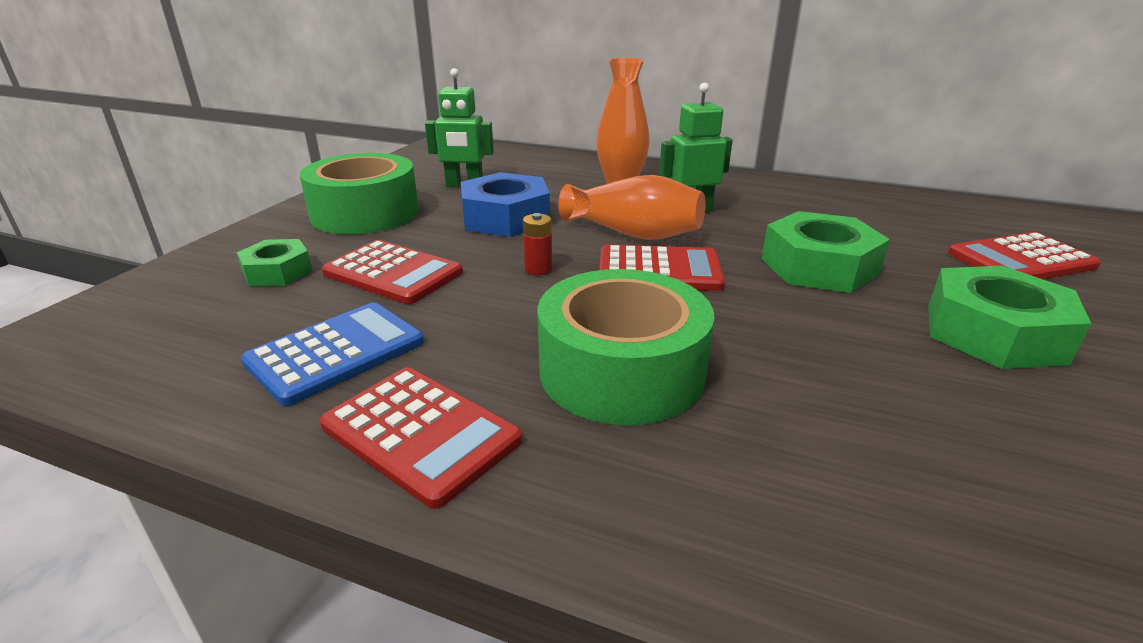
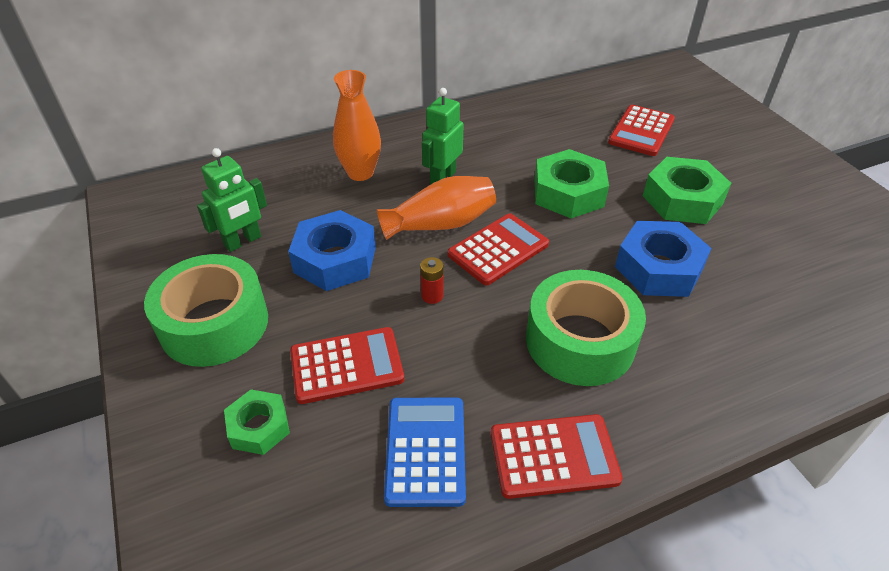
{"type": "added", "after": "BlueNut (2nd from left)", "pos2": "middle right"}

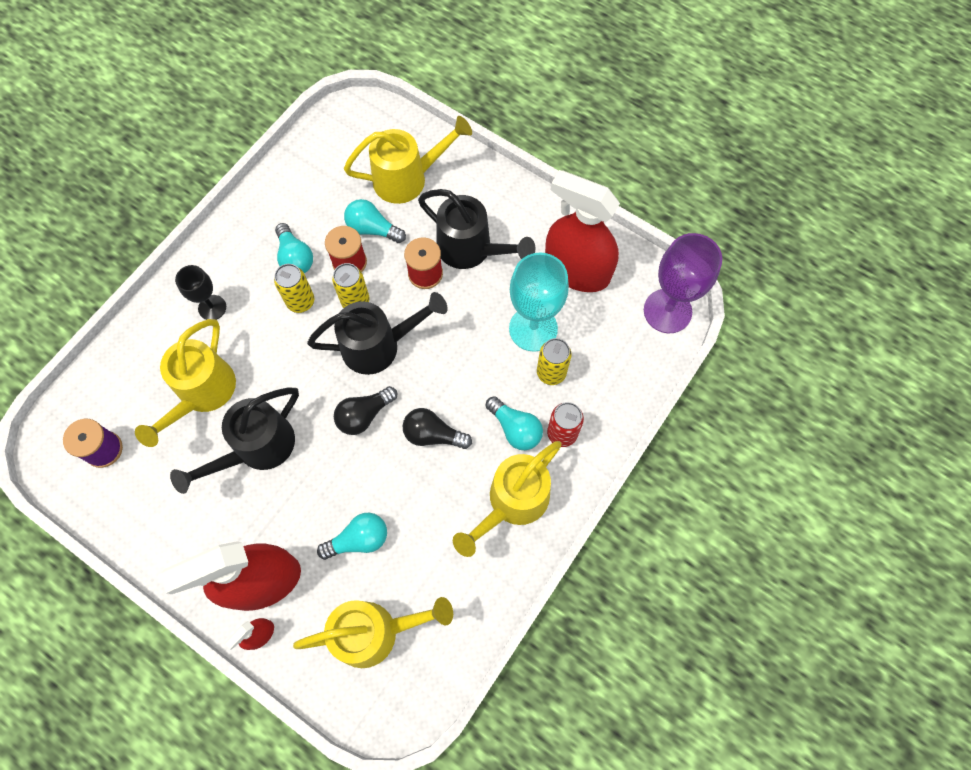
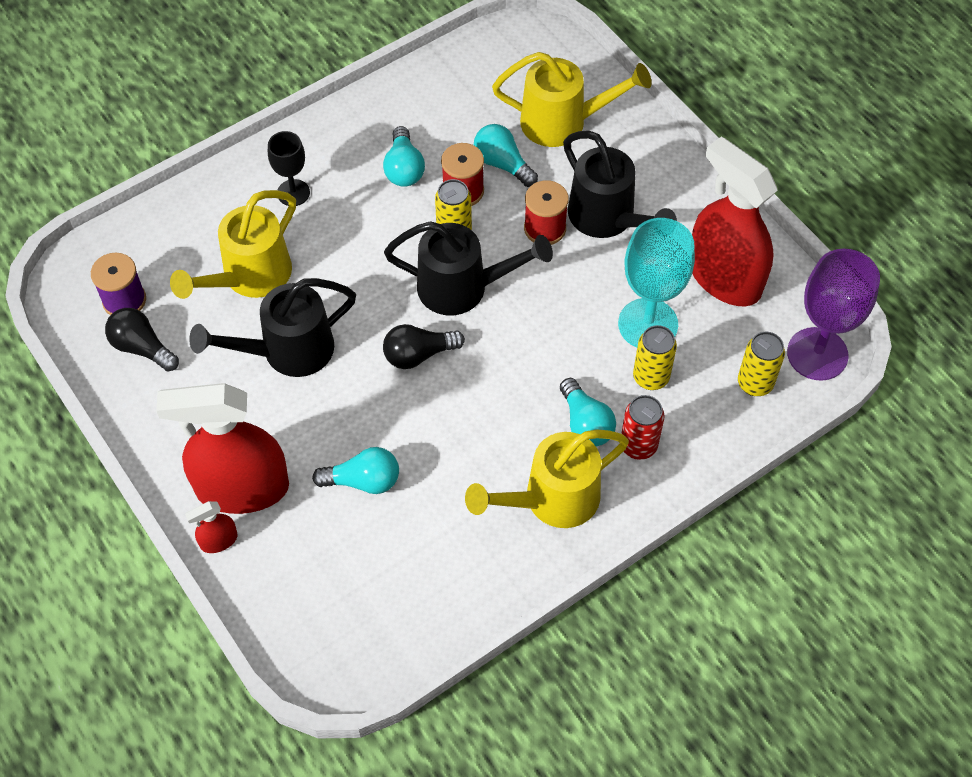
{"type": "removed", "before": "YellowSprinklingCan (2nd from left)", "pos1": "bottom centre"}
{"type": "moved", "before": "YellowSodaCan (1st from left in the first image)", "after": "YellowSodaCan (3rd from left)", "pos1": "middle left", "pos2": "middle right"}
{"type": "moved", "before": "EbonyBulb (2nd from left in the first image)", "after": "EbonyBulb (1st from left)", "pos1": "centre", "pos2": "middle left"}

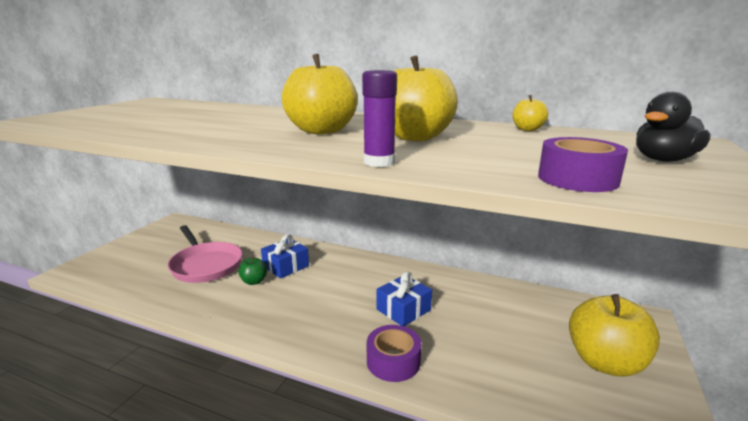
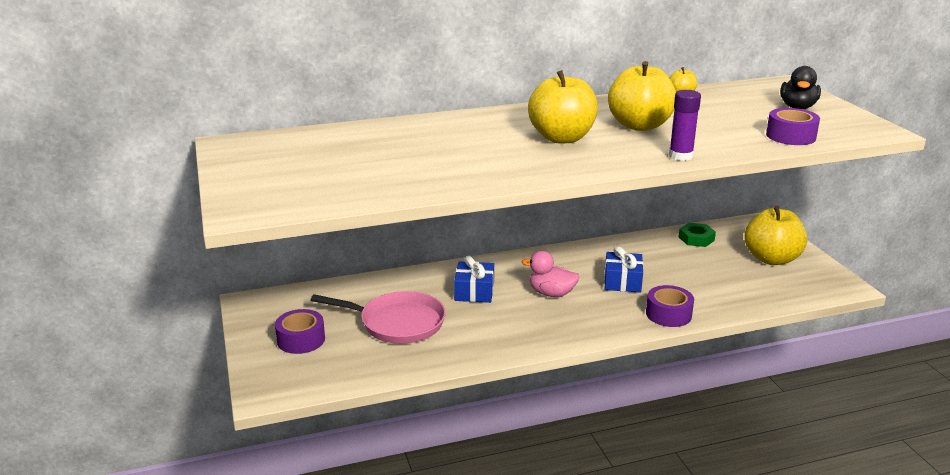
{"type": "removed", "before": "EmeraldApple", "pos1": "centre"}
{"type": "added", "after": "PurpleStickyTape (1st from left)", "pos2": "bottom left"}
{"type": "added", "after": "PinkToyDuck", "pos2": "centre"}
{"type": "added", "after": "EmeraldNut", "pos2": "middle right"}

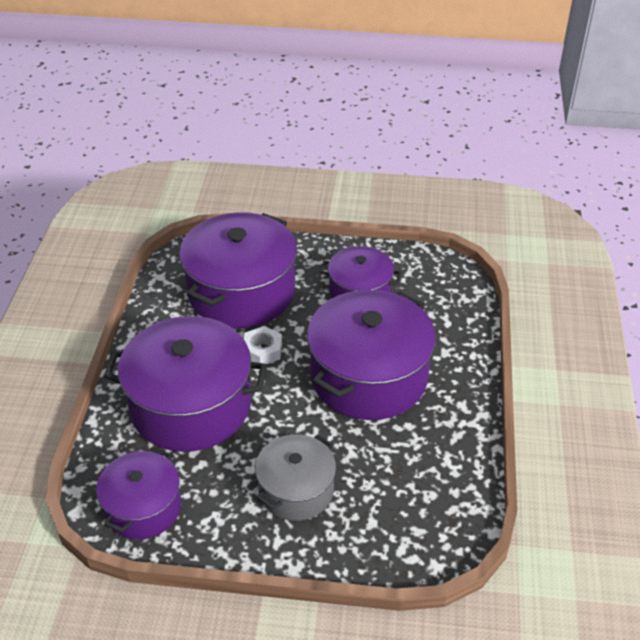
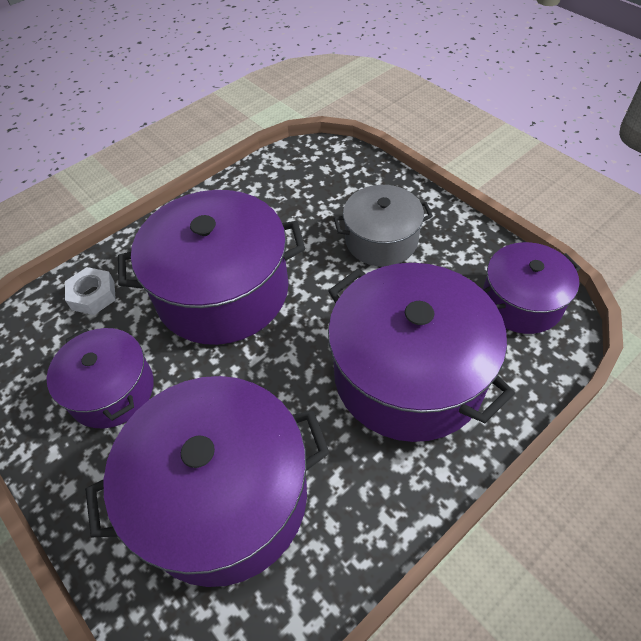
{"type": "moved", "before": "PureWhiteNut", "pos1": "centre", "pos2": "middle left"}

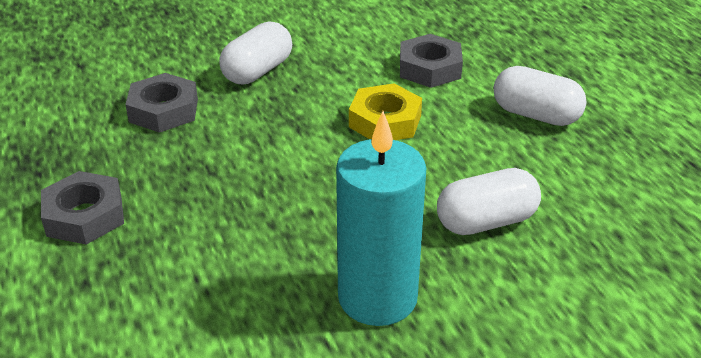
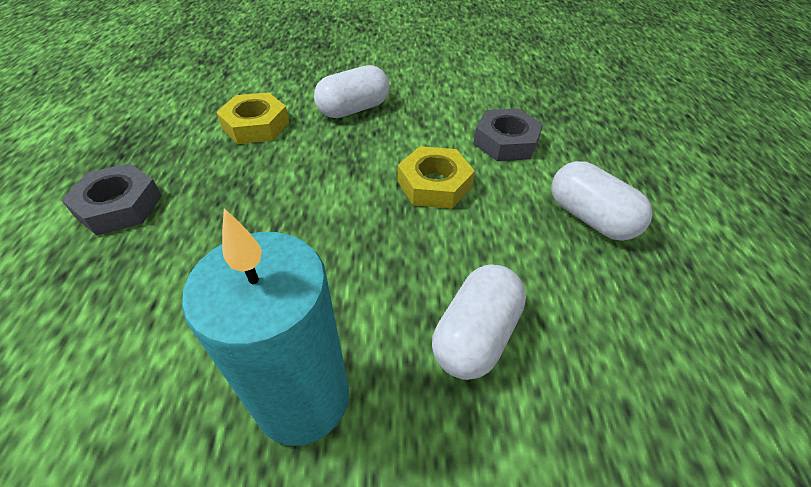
{"type": "recoloured", "before": "GrayNut (2nd from left)", "after": "YellowNut (1st from left)", "pos1": "top left", "pos2": "top left"}
{"type": "turned", "before": "PureWhitePillShape (2nd from left)", "pos1": "middle right", "pos2": "centre", "turn": -60}

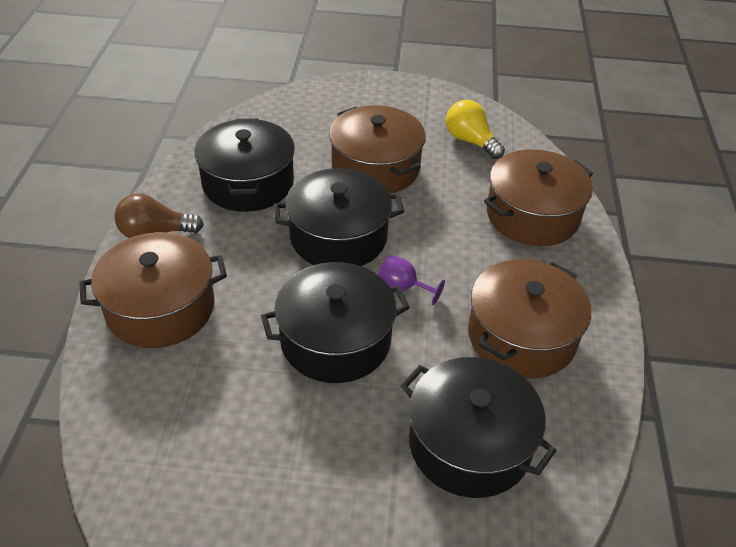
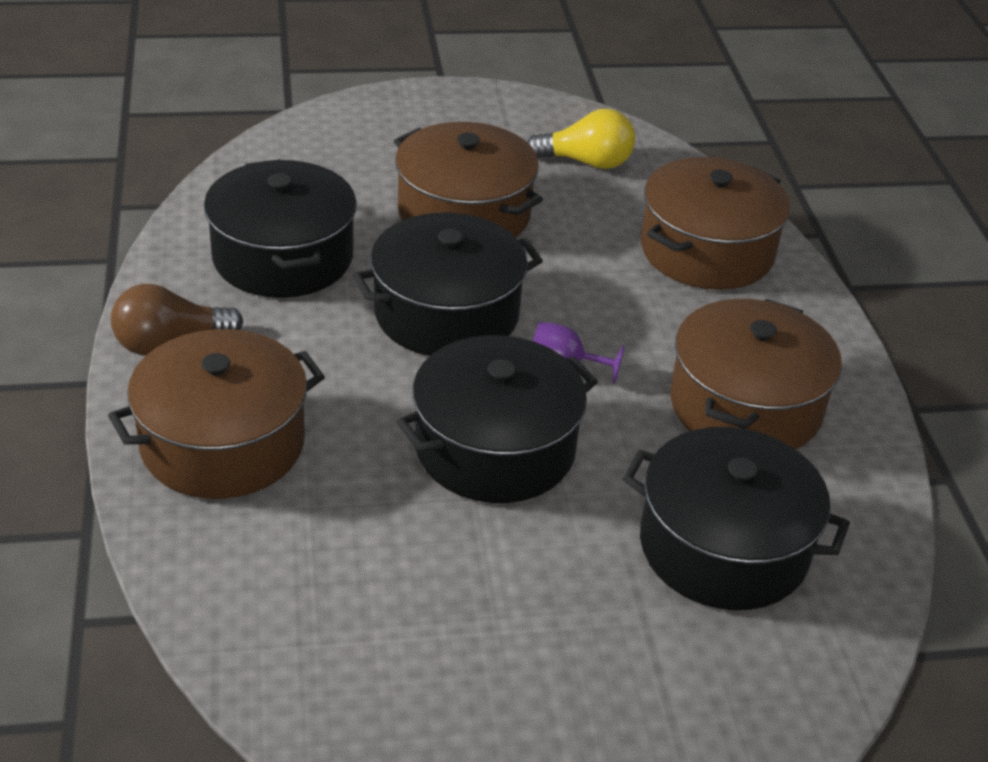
{"type": "turned", "before": "YellowBulb", "pos1": "top centre", "pos2": "top centre", "turn": 150}

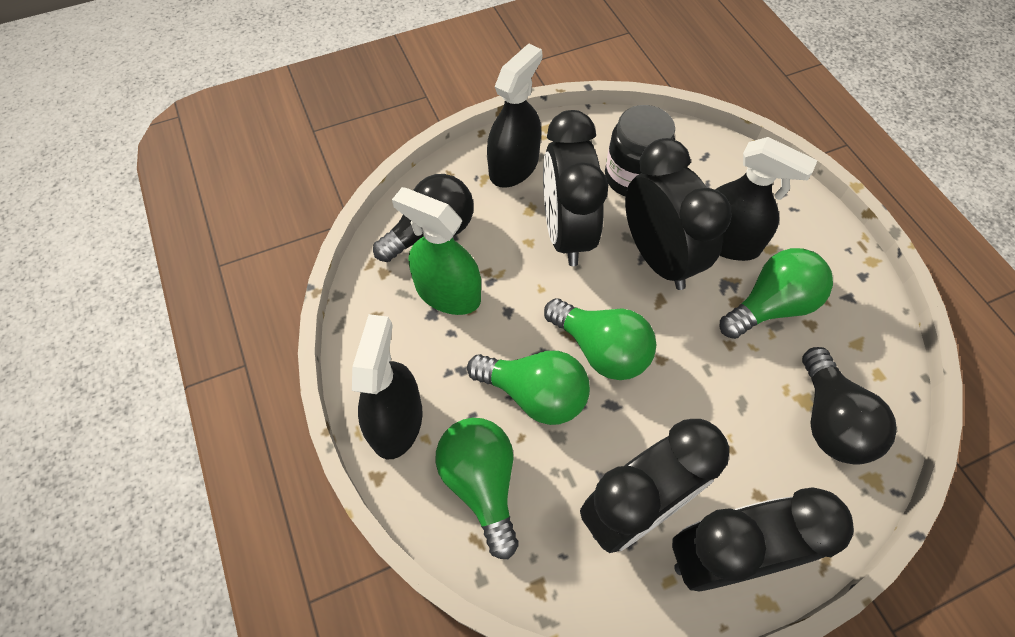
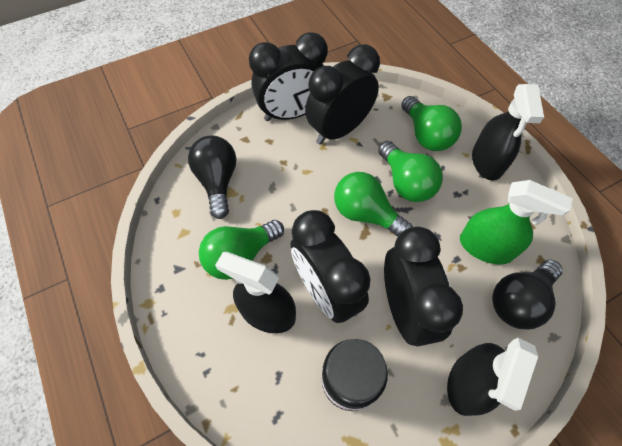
{"type": "turned", "before": "EmeraldBulb (2nd from left in the first image)", "pos1": "centre", "pos2": "centre", "turn": -135}

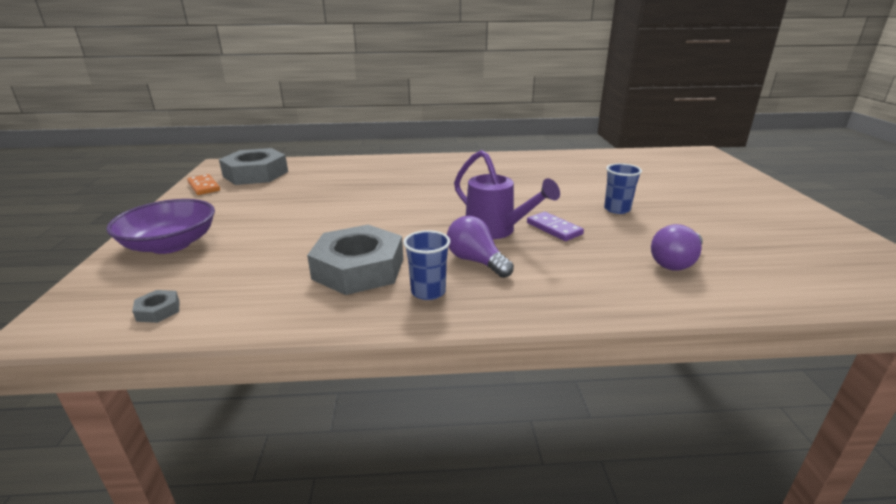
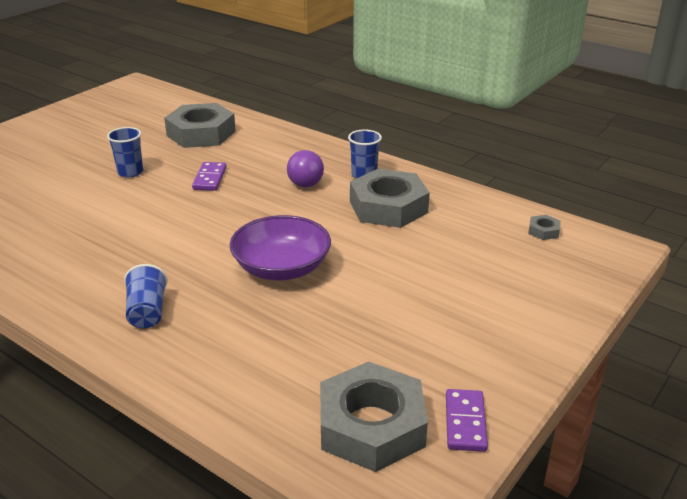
{"type": "removed", "before": "PurpleSprinklingCan", "pos1": "centre"}
{"type": "added", "after": "BlueTumbler (2nd from left)", "pos2": "middle left"}
{"type": "moved", "before": "PurpleServingBowl", "pos1": "middle left", "pos2": "centre"}
{"type": "replaced", "before": "PurpleBulb (2nd from left)", "after": "GrayNut (1st from left)", "pos1": "middle right", "pos2": "top left"}
{"type": "recoloured", "before": "OrangeDomino", "after": "PurpleDomino (2nd from left)", "pos1": "middle left", "pos2": "bottom right"}

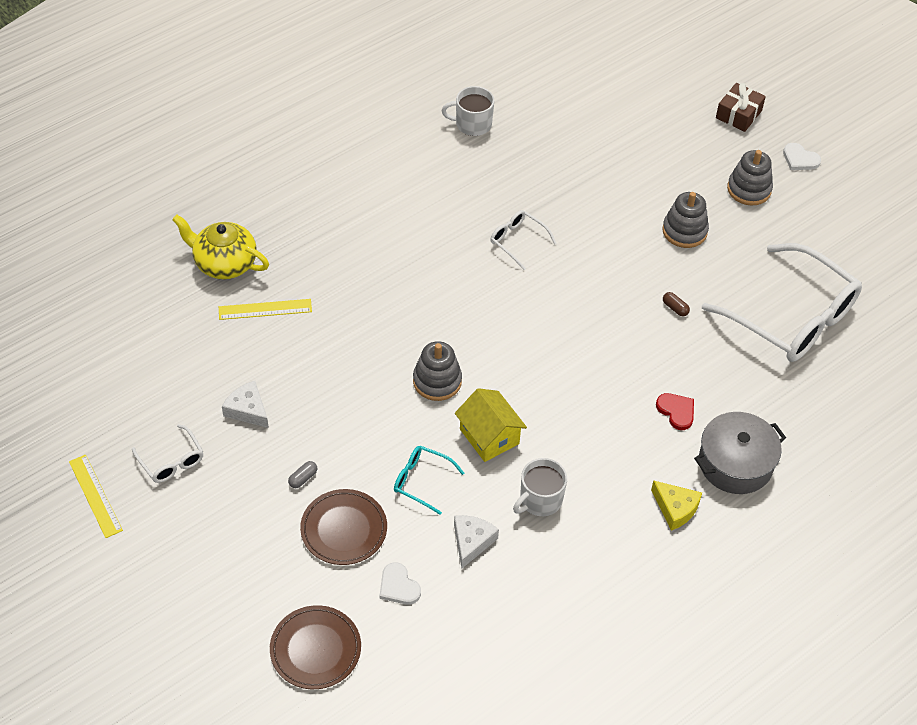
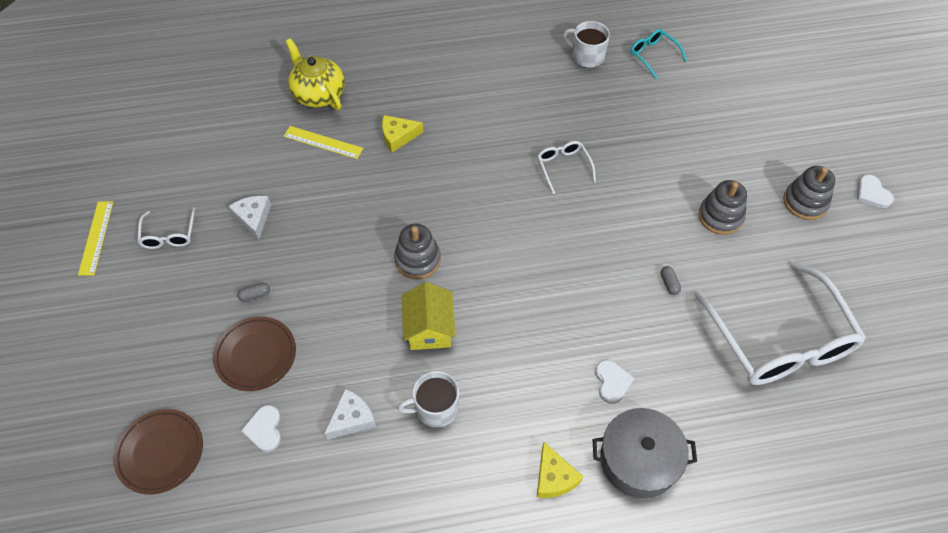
{"type": "removed", "before": "BrownWrappedGift", "pos1": "top right"}
{"type": "added", "after": "YellowCheese (1st from left)", "pos2": "top centre"}
{"type": "moved", "before": "TealEyeglasses", "pos1": "centre", "pos2": "top right"}
{"type": "recoloured", "before": "CrimsonLoveHeart", "after": "PureWhiteLoveHeart (2nd from left)", "pos1": "middle right", "pos2": "bottom centre"}
{"type": "recoloured", "before": "BrownPillShape", "after": "GrayPillShape (2nd from left)", "pos1": "middle right", "pos2": "middle right"}

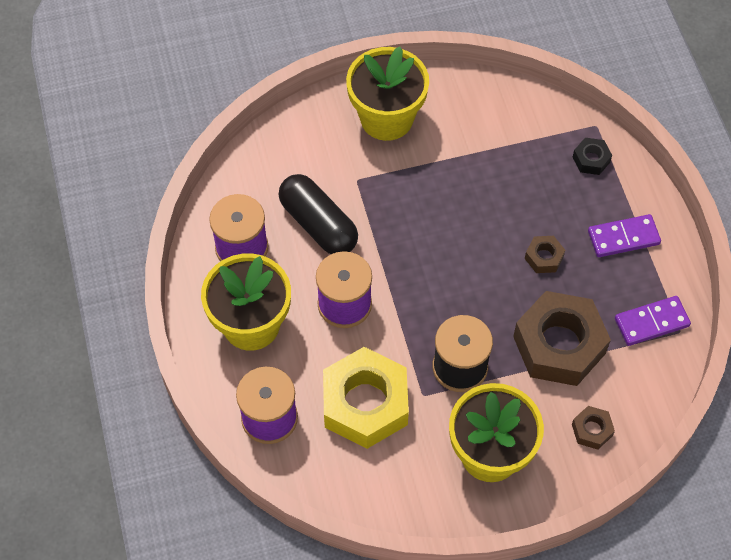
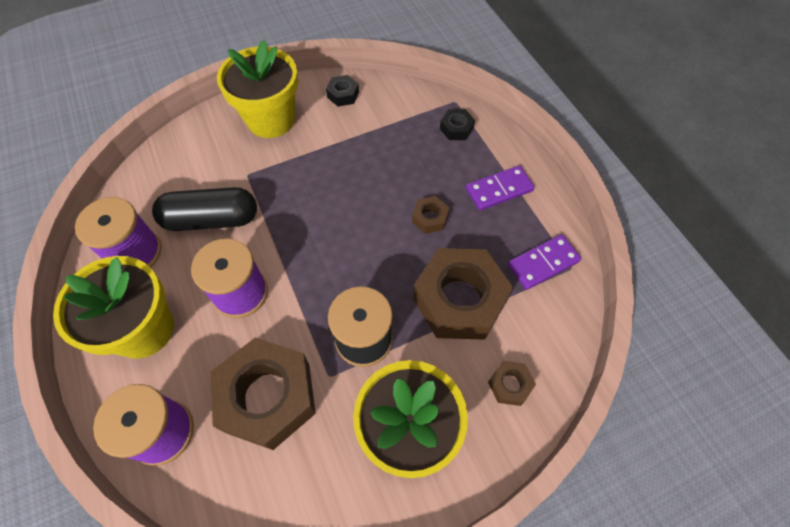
{"type": "added", "after": "EbonyNut (1st from left)", "pos2": "top centre"}
{"type": "recoloured", "before": "YellowNut", "after": "BrownNut (1st from left)", "pos1": "bottom centre", "pos2": "bottom left"}
{"type": "turned", "before": "EbonyPillShape", "pos1": "centre", "pos2": "middle left", "turn": -45}

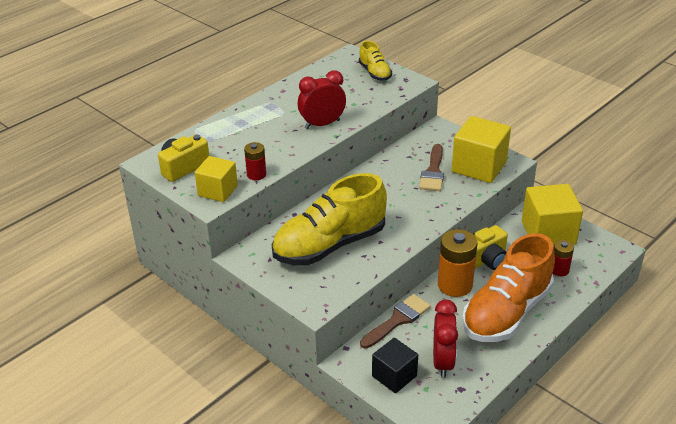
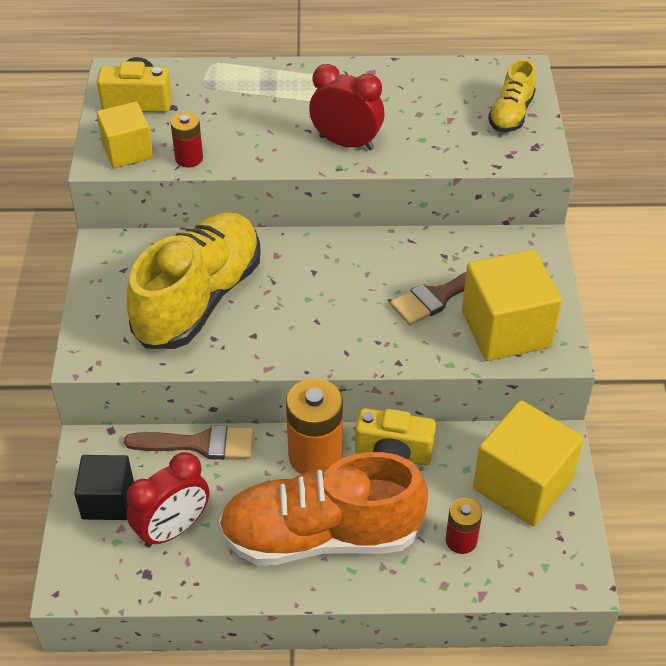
{"type": "turned", "before": "YellowLaceUpShoe (1st from left)", "pos1": "centre", "pos2": "middle left", "turn": 105}

